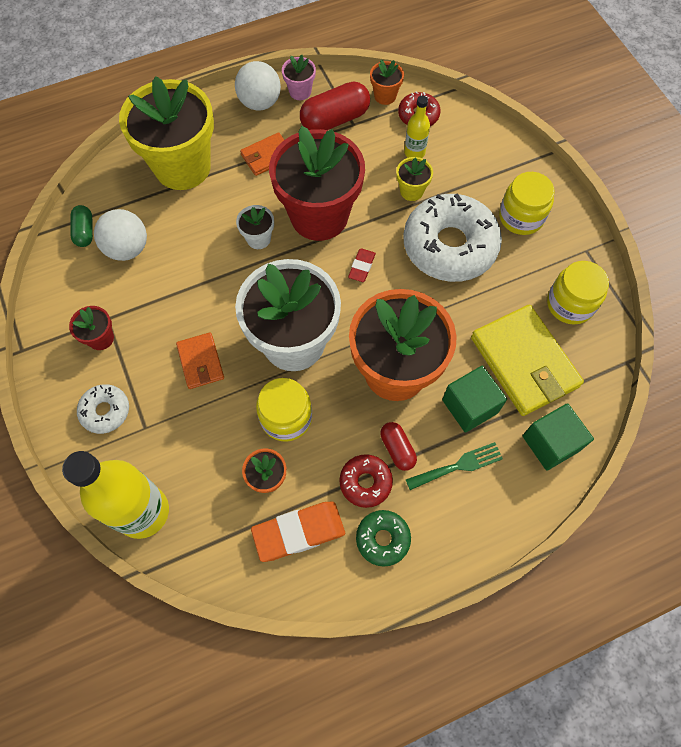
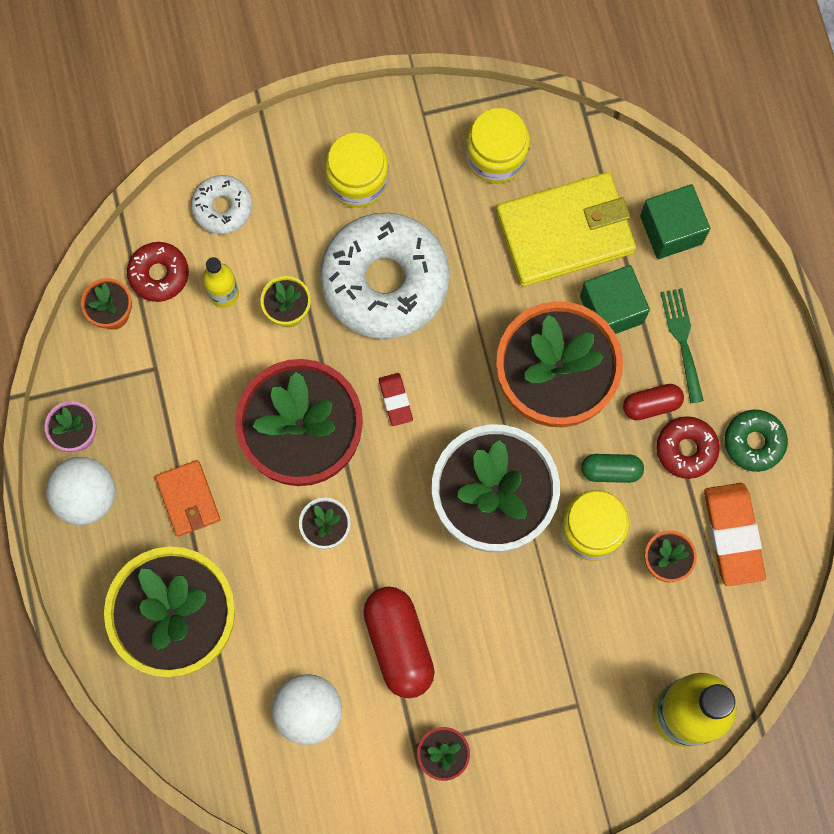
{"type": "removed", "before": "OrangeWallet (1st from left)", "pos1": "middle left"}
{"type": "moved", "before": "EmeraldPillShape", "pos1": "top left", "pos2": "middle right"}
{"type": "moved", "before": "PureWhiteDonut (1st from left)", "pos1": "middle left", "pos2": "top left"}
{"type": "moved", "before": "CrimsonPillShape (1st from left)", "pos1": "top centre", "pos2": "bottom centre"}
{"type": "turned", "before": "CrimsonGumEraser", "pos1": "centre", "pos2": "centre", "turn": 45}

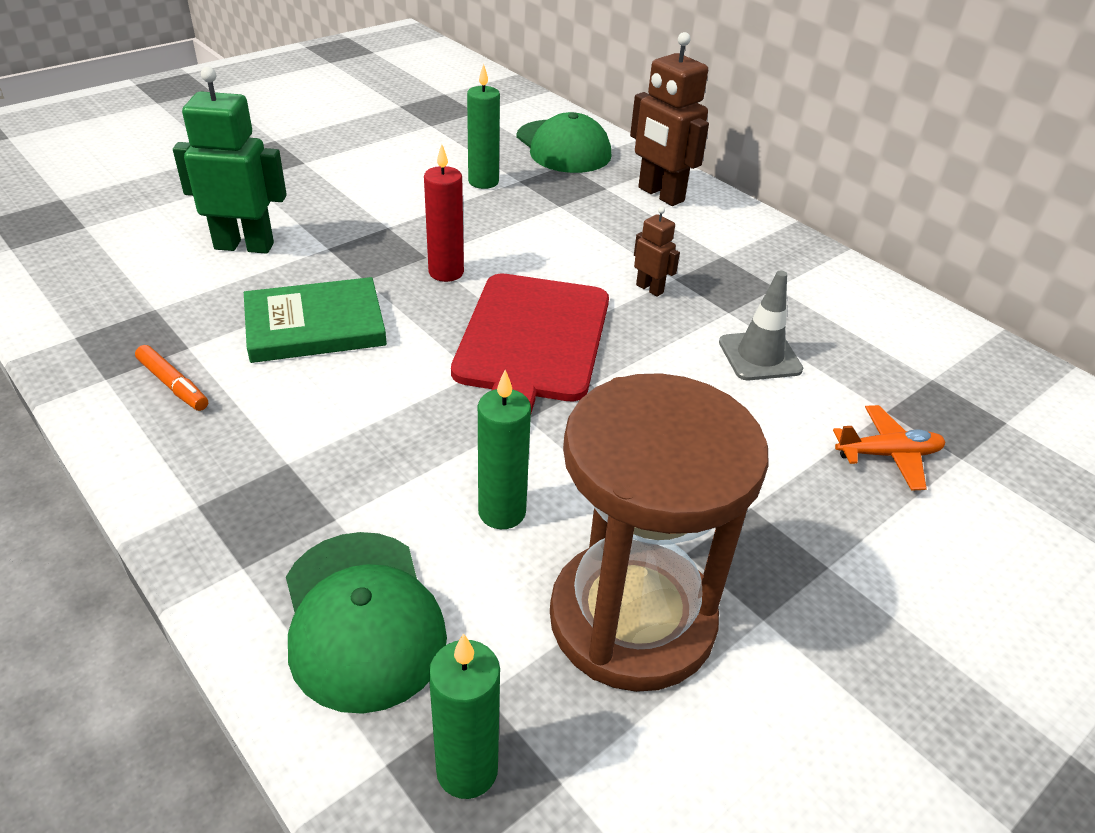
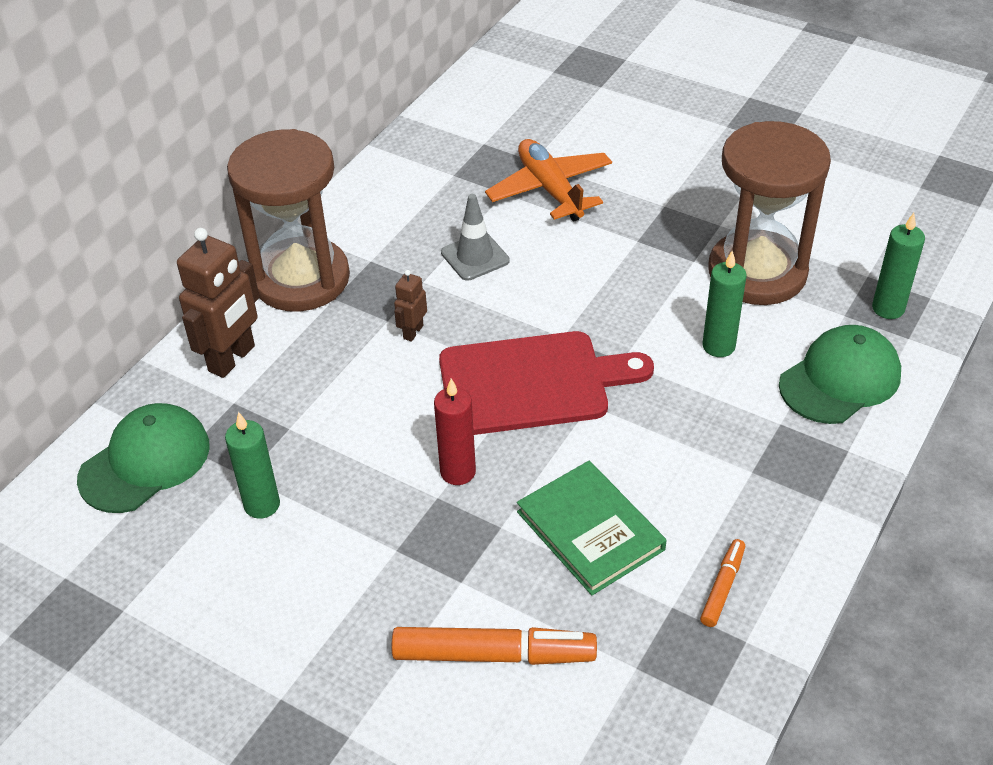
{"type": "added", "after": "BrownSandglass (1st from left)", "pos2": "top left"}
{"type": "replaced", "before": "EmeraldRobotFigure", "after": "OrangeMarker (1st from left)", "pos1": "top left", "pos2": "bottom centre"}
{"type": "resized", "before": "OrangeAeroplane", "pos1": "middle right", "pos2": "top centre", "scale": 1.68}

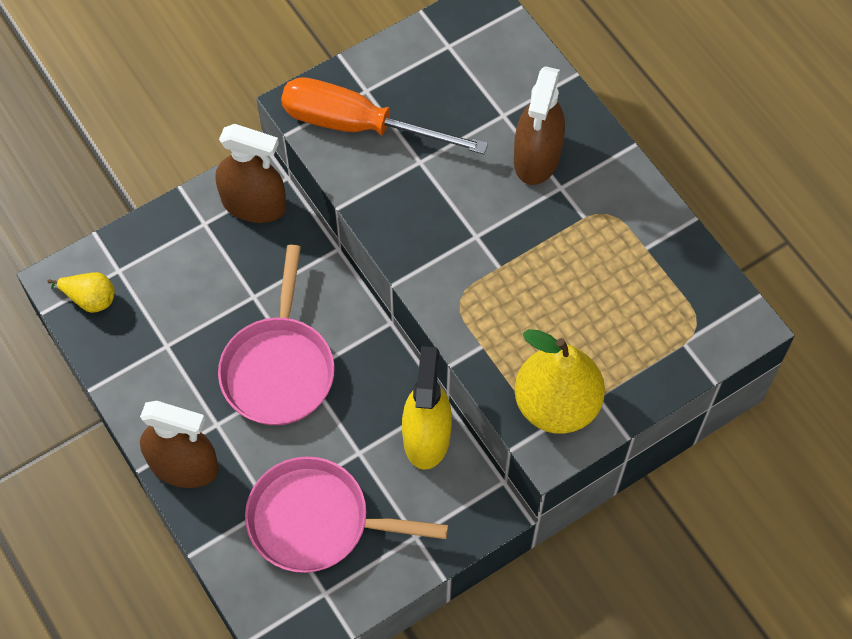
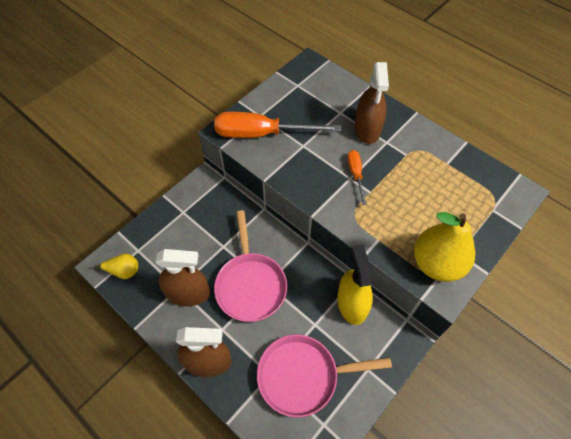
{"type": "added", "after": "OrangeFlatScrewdriver (2nd from left)", "pos2": "centre"}
{"type": "moved", "before": "BrownSprayCleaner (2nd from left in the first image)", "after": "BrownSprayCleaner (1st from left)", "pos1": "top left", "pos2": "middle left"}

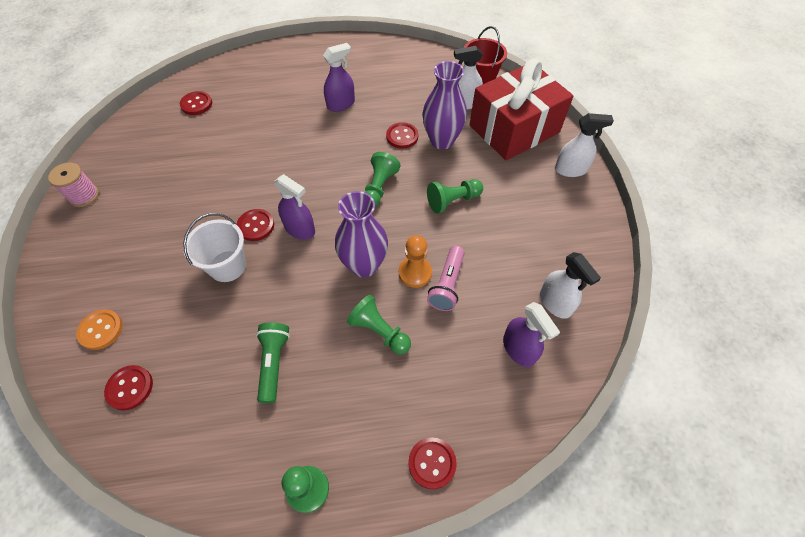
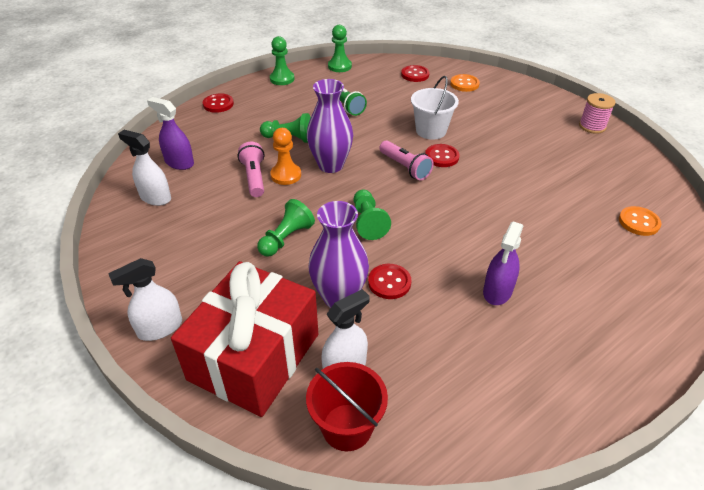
{"type": "added", "after": "EmeraldPawn (4th from left)", "pos2": "top centre"}
{"type": "replaced", "before": "PurpleSprayCleaner (1st from left)", "after": "PinkPocketTorch (2nd from left)", "pos1": "centre", "pos2": "top centre"}
{"type": "recoloured", "before": "CrimsonSewingButton (2nd from left)", "after": "OrangeSewingButton (2nd from left)", "pos1": "top left", "pos2": "middle right"}

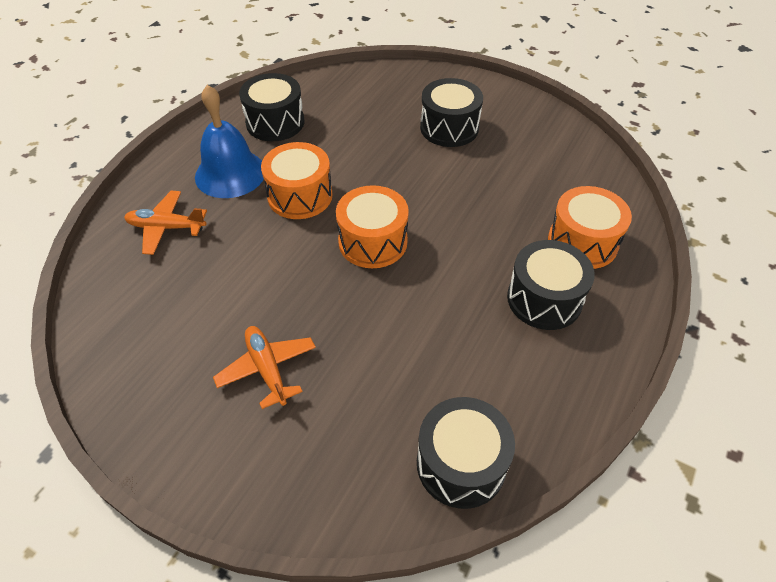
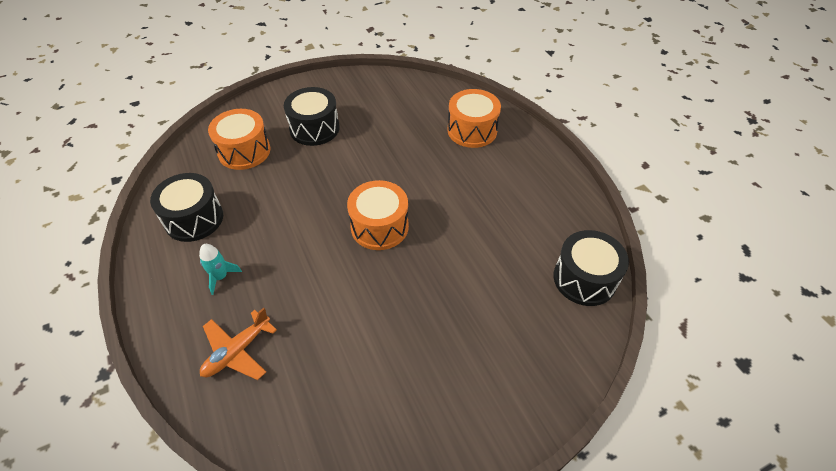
{"type": "removed", "before": "OrangeAeroplane (2nd from left)", "pos1": "centre"}
{"type": "removed", "before": "EbonyDrum (4th from left)", "pos1": "middle right"}
{"type": "moved", "before": "OrangeDrum (1st from left)", "pos1": "top centre", "pos2": "top left"}
{"type": "replaced", "before": "BlueBell", "after": "TealSpaceship", "pos1": "top left", "pos2": "middle left"}

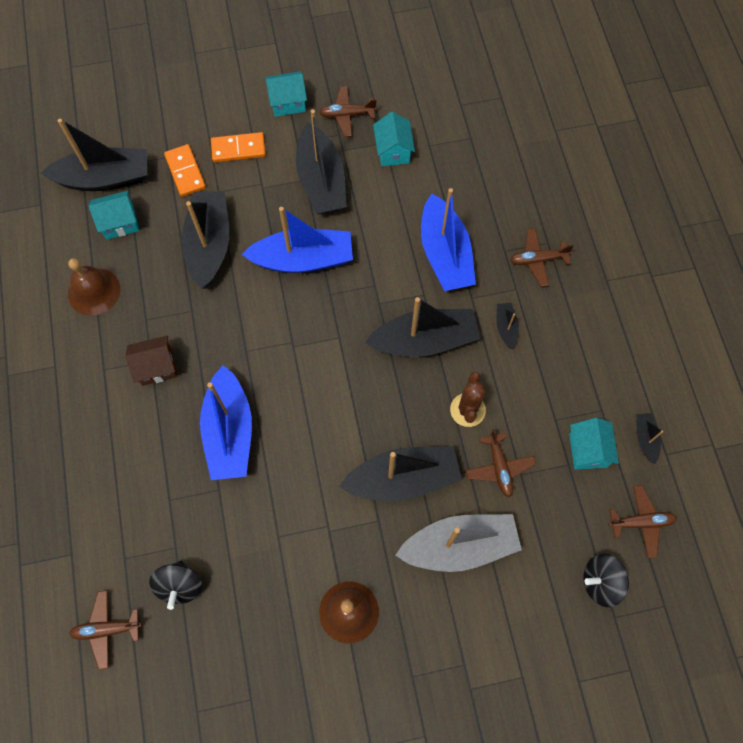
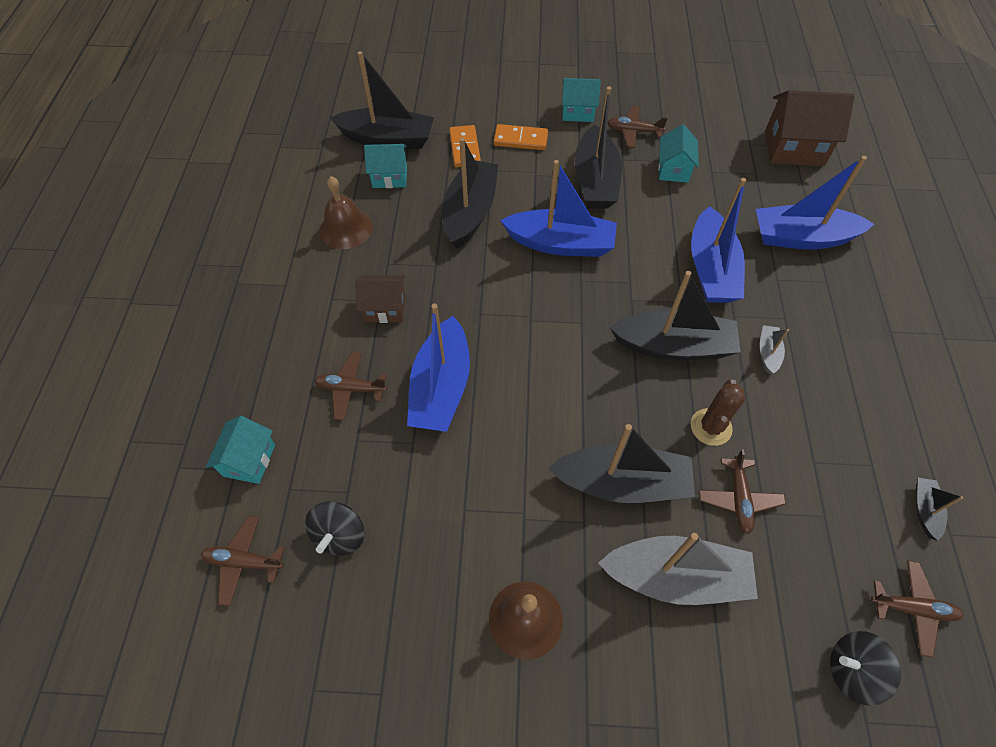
{"type": "added", "after": "BlueBoat (4th from left)", "pos2": "top right"}
{"type": "added", "after": "BrownCottage (2nd from left)", "pos2": "top right"}
{"type": "moved", "before": "BrownAeroplane (4th from left in the first image)", "after": "BrownAeroplane (2nd from left)", "pos1": "middle right", "pos2": "centre"}
{"type": "moved", "before": "TealCottage (4th from left in the first image)", "after": "TealCottage (1st from left)", "pos1": "middle right", "pos2": "middle left"}
{"type": "recoloured", "before": "EbonyBoat (6th from left)", "after": "GrayBoat (2nd from left)", "pos1": "middle right", "pos2": "middle right"}

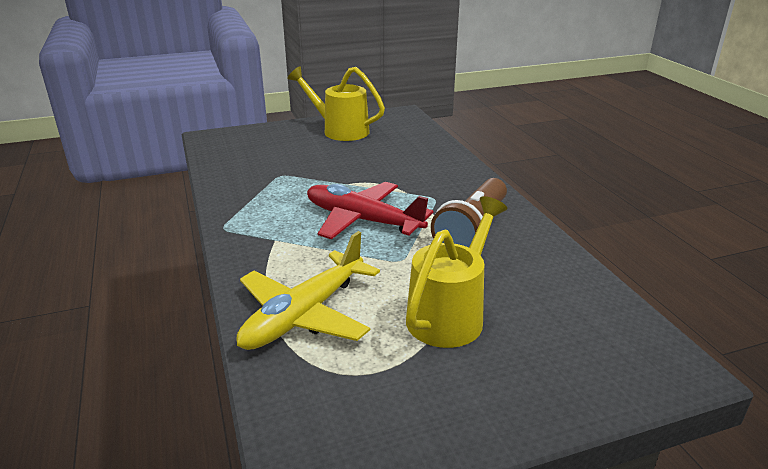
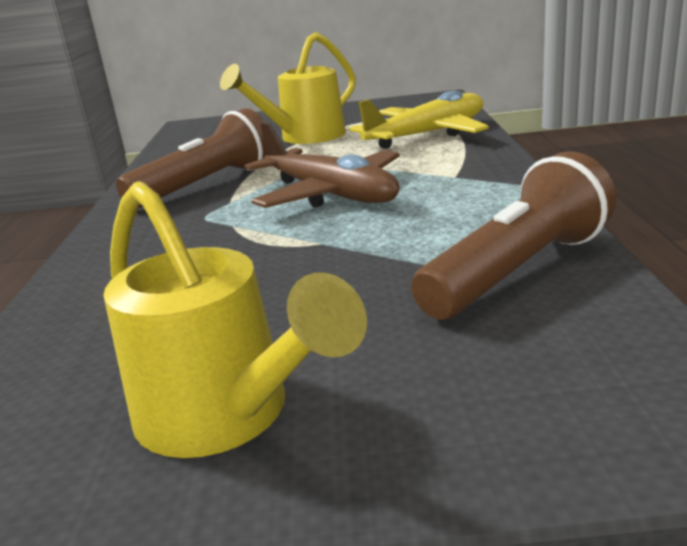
{"type": "added", "after": "BrownPocketTorch (2nd from left)", "pos2": "middle right"}
{"type": "recoloured", "before": "CrimsonAeroplane", "after": "BrownAeroplane", "pos1": "centre", "pos2": "top centre"}

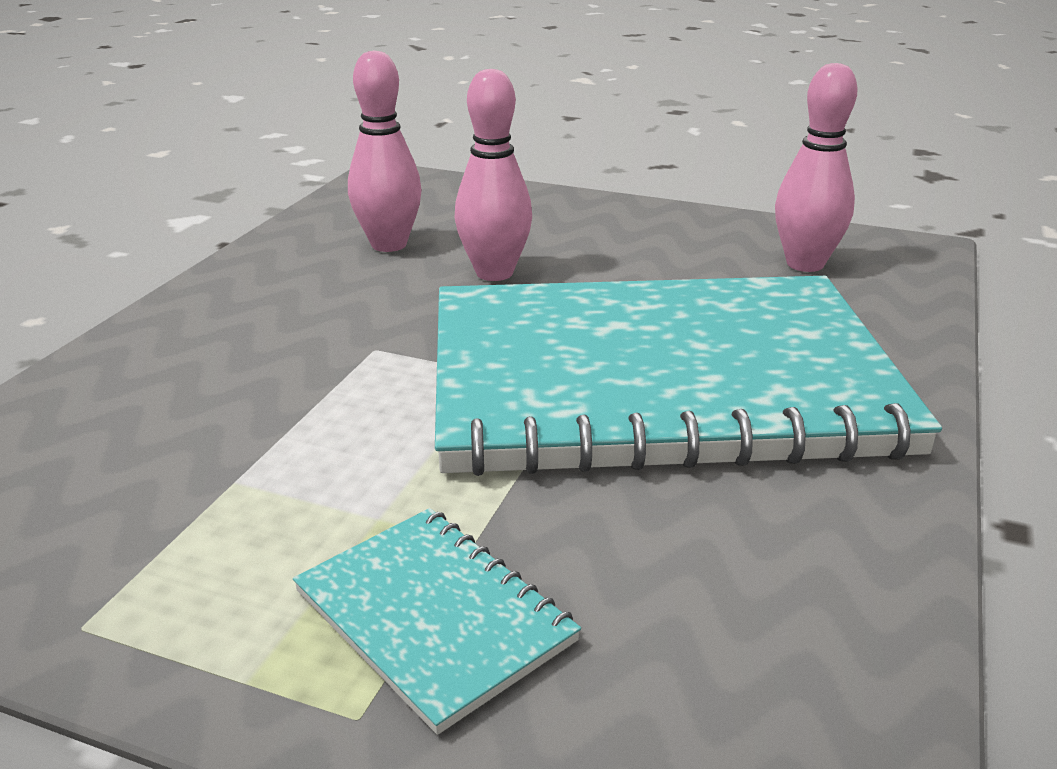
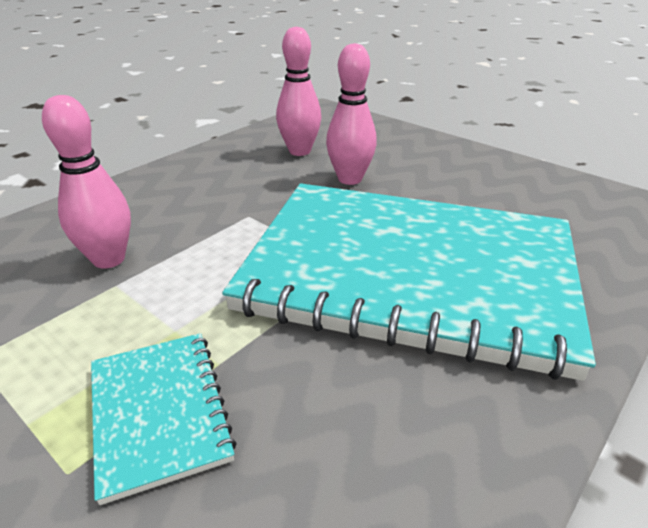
{"type": "moved", "before": "PinkSkittle (3rd from left in the first image)", "after": "PinkSkittle (1st from left)", "pos1": "top right", "pos2": "middle left"}

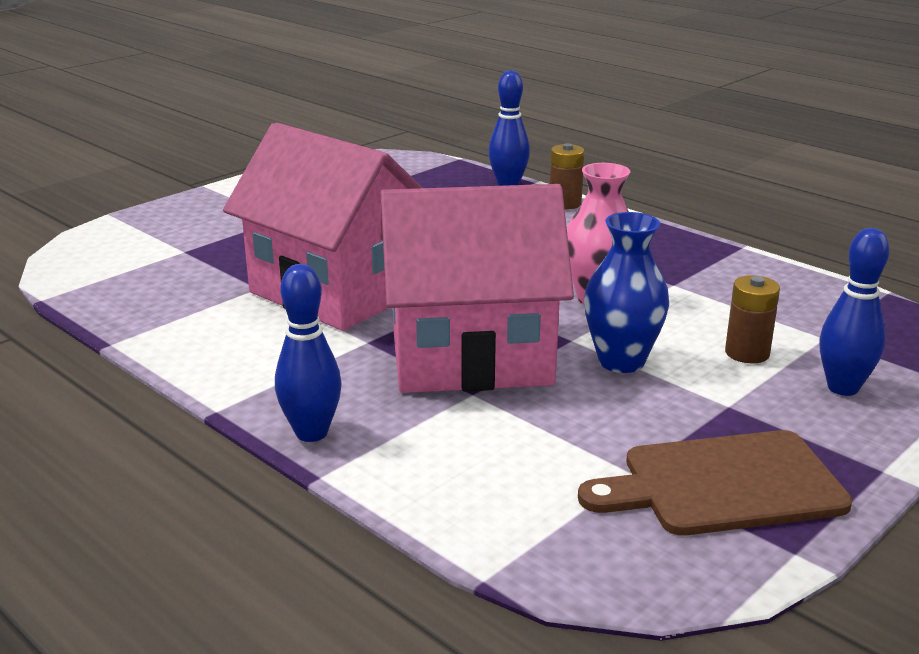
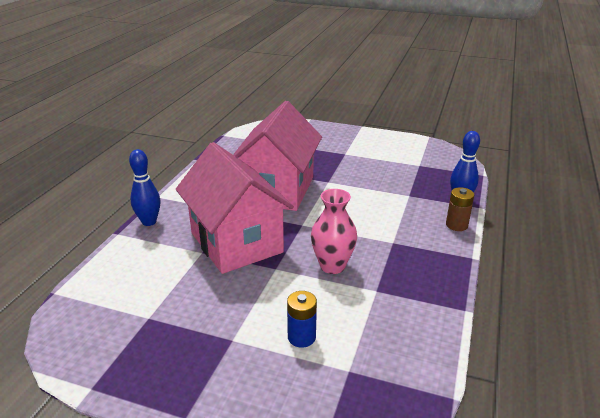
{"type": "removed", "before": "BrownChoppingBoard", "pos1": "bottom right"}
{"type": "removed", "before": "BlueVase", "pos1": "middle right"}
{"type": "removed", "before": "BlueSkittle (3rd from left)", "pos1": "middle right"}
{"type": "recoloured", "before": "BrownBattery (2nd from left)", "after": "BlueBattery", "pos1": "middle right", "pos2": "bottom centre"}

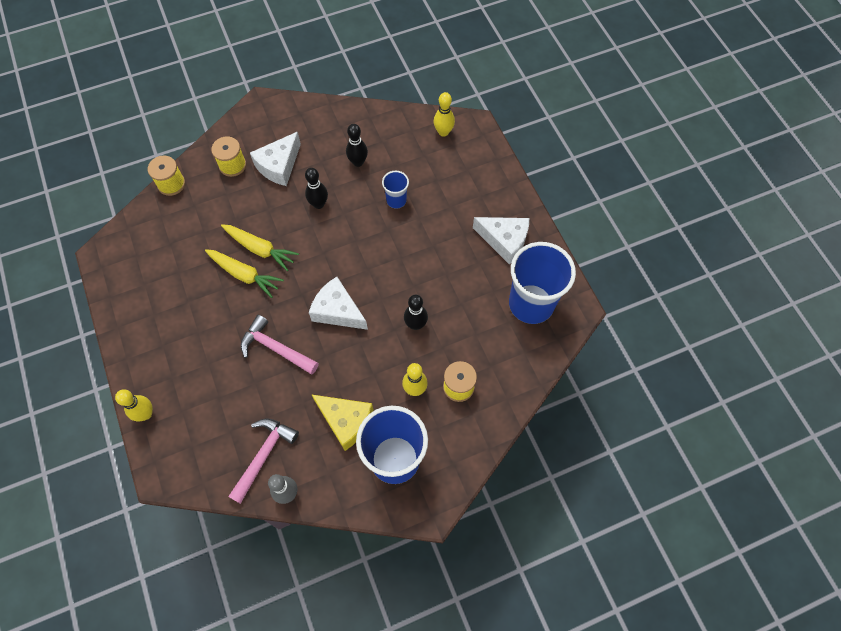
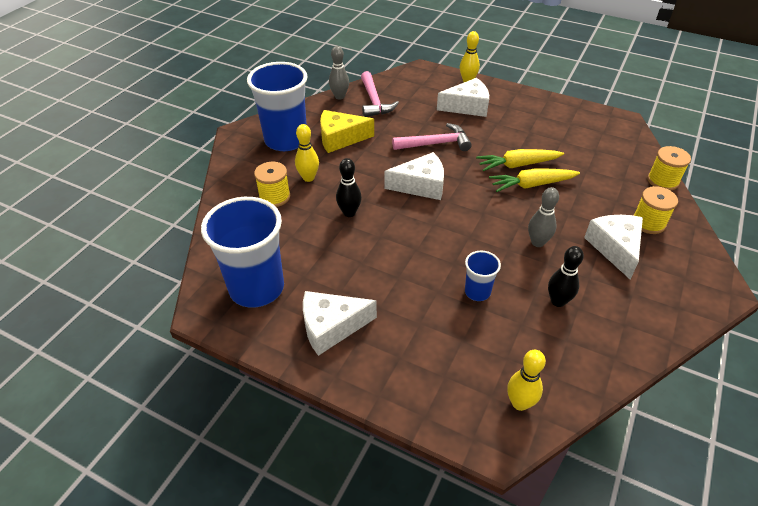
{"type": "added", "after": "PureWhiteCheese (3rd from left)", "pos2": "top centre"}
{"type": "recoloured", "before": "EbonySkittle (1st from left)", "after": "GraySkittle (2nd from left)", "pos1": "top centre", "pos2": "middle right"}

